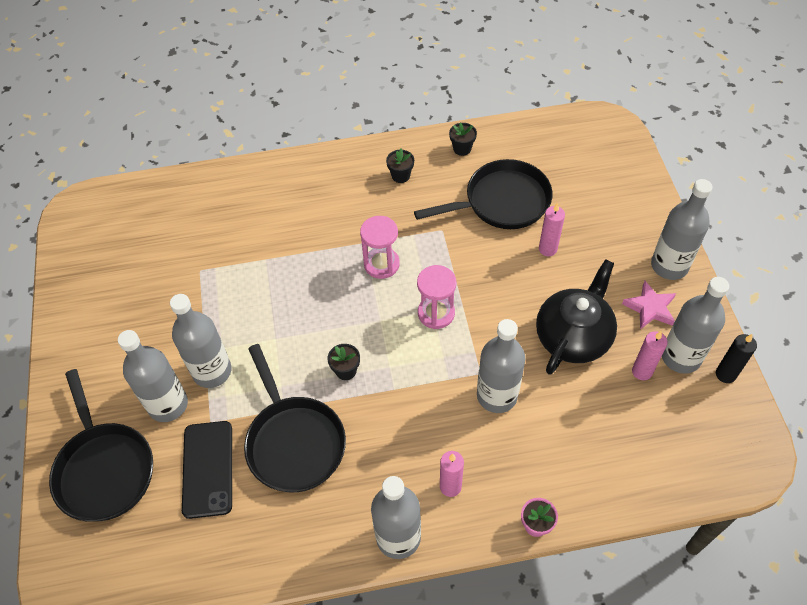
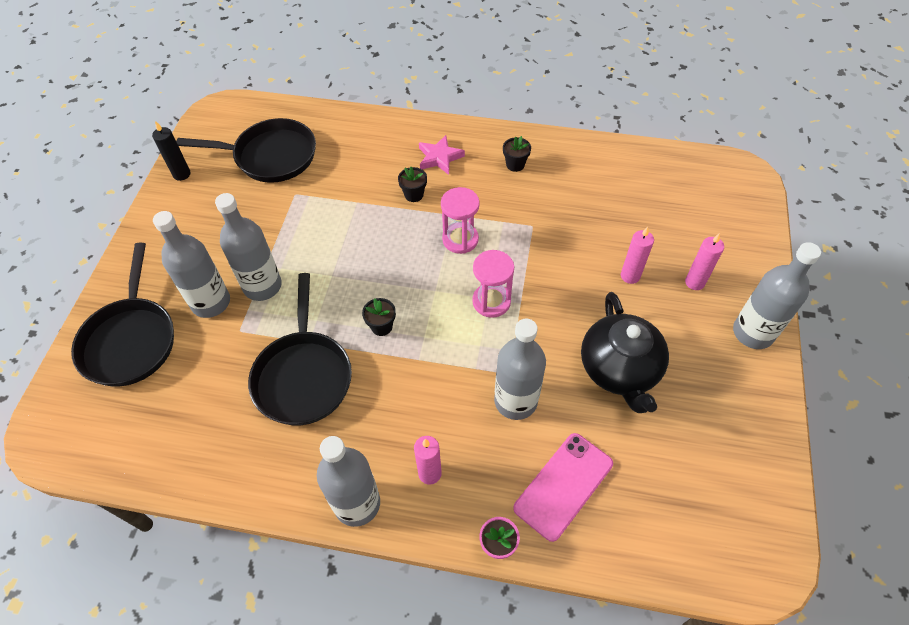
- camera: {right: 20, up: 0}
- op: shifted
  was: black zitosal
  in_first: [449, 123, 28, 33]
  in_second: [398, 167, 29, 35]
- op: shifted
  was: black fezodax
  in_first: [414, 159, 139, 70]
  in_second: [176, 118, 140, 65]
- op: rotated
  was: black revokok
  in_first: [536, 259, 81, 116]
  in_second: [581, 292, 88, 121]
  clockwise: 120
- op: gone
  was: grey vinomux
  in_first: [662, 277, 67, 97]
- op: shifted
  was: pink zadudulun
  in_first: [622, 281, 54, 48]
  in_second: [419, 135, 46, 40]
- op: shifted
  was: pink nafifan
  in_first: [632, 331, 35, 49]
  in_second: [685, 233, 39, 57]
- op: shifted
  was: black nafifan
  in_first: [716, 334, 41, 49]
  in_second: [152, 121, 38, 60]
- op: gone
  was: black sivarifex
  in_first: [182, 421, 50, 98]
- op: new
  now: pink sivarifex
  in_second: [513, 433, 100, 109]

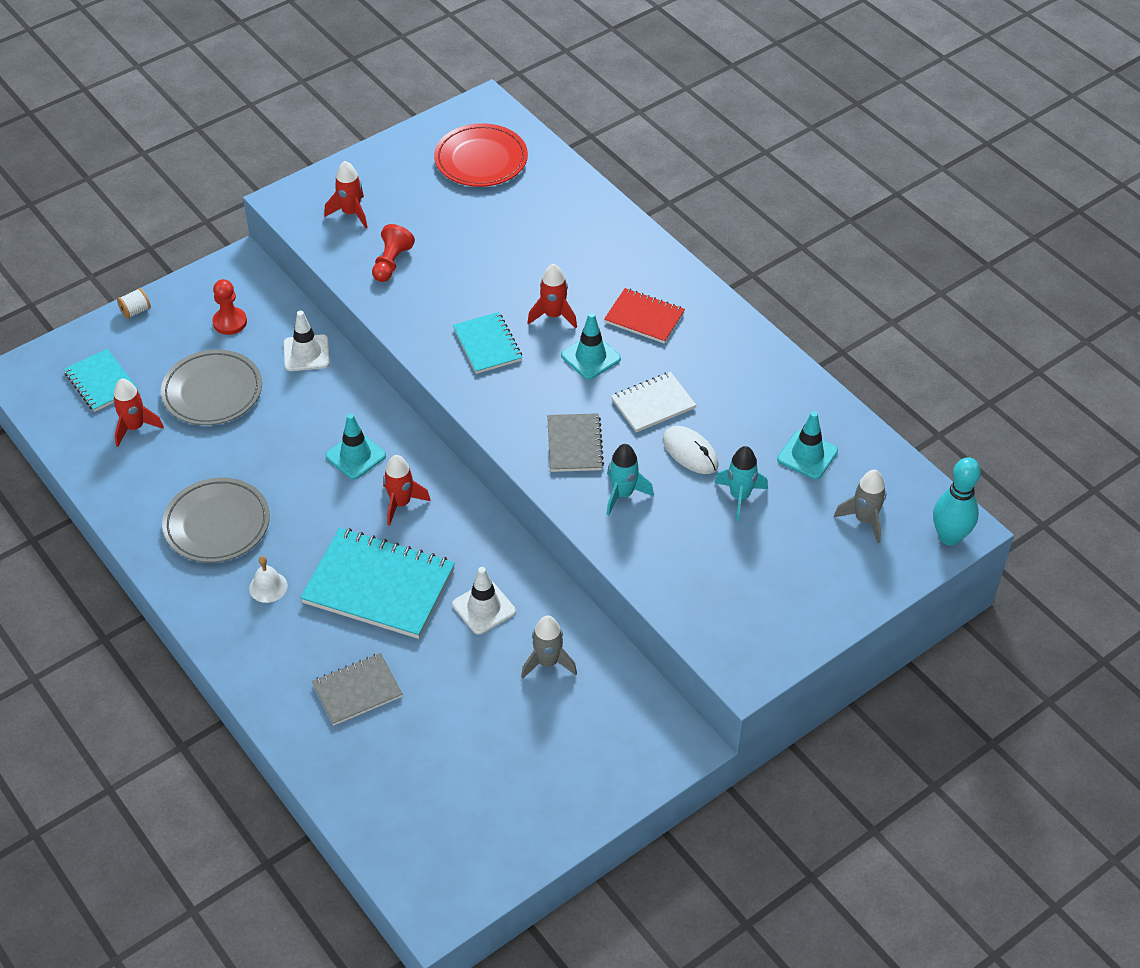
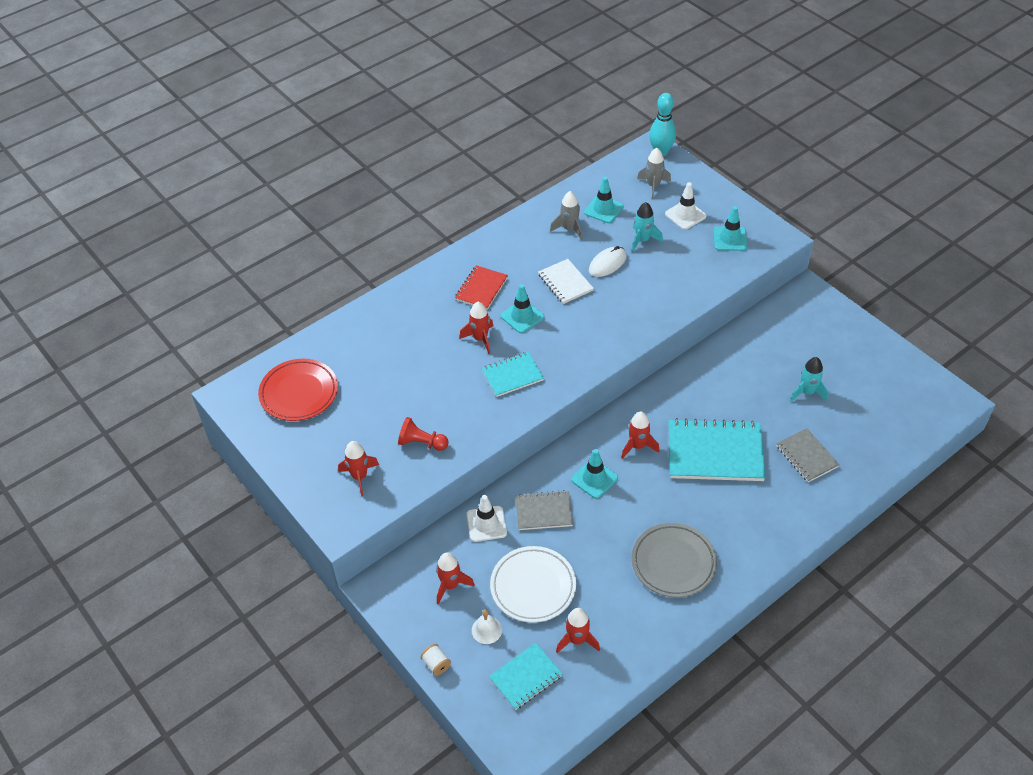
- camera: {right: -90, up: 0}
- op: swapped
  was: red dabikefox
  now: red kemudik
  in_first: [212, 279, 35, 56]
  in_second: [436, 552, 39, 53]
- op: repainted
  was: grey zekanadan
  now: white zekanadan
  in_first: [161, 350, 101, 75]
  in_second: [490, 546, 86, 77]
- op: shifted
  was: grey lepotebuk
  in_first: [547, 413, 57, 59]
  in_second: [515, 490, 58, 40]
- op: shifted
  was: turquoise kemudik
  in_first: [606, 444, 48, 71]
  in_second: [790, 357, 39, 45]
- op: rotated
  was: turquoise lepotebuk
  in_first: [300, 528, 155, 111]
  in_second: [669, 418, 97, 63]
  clockwise: 75
- op: shifted
  was: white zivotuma
  in_first: [249, 556, 38, 47]
  in_second: [472, 609, 30, 35]
- op: shifted
  was: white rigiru
  in_first: [452, 567, 64, 68]
  in_second: [665, 182, 41, 48]
- op: shifted
  was: grey kemudik
  in_first: [521, 616, 56, 63]
  in_second: [550, 191, 33, 50]
- op: new
  now: turquoise rigiru
  in_second: [713, 206, 34, 45]

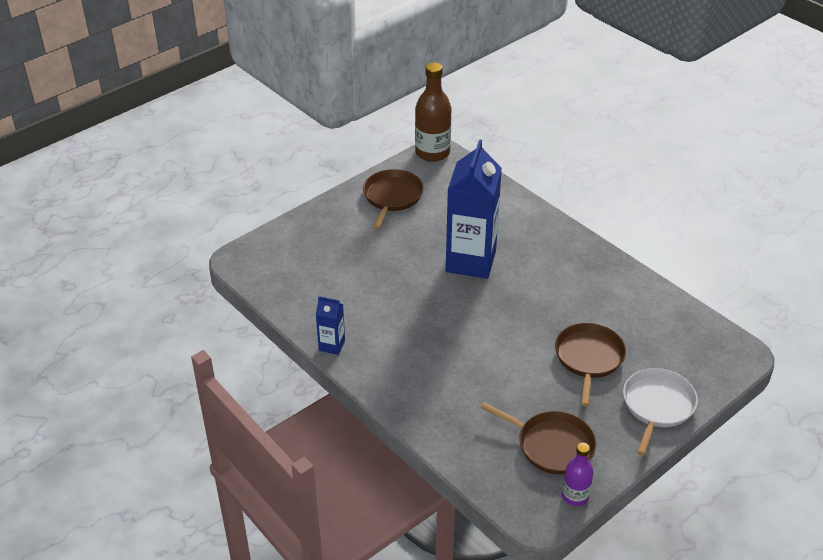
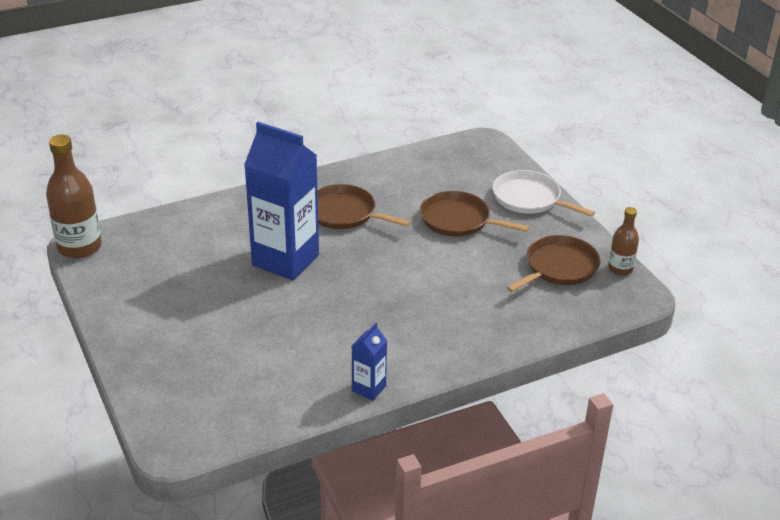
- camera: {right: -75, up: -5}
- op: shifted
  was: brown fezodax
  in_first: [363, 169, 61, 61]
  in_second: [317, 184, 94, 45]
- op: repainted
  was: purple vinomux
  now: brown vinomux
  in_first: [562, 443, 31, 63]
  in_second: [608, 207, 31, 68]

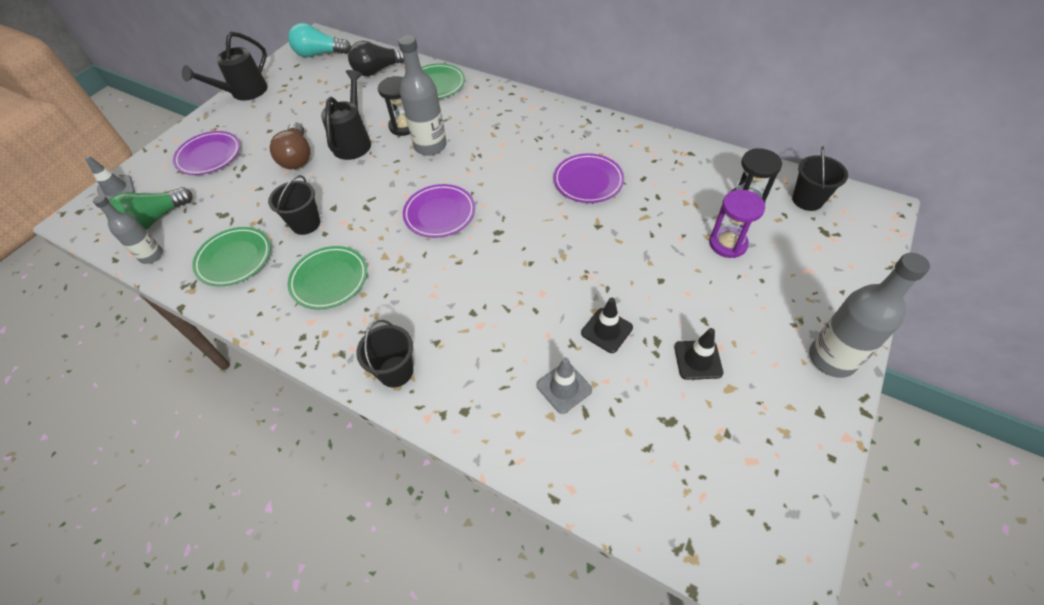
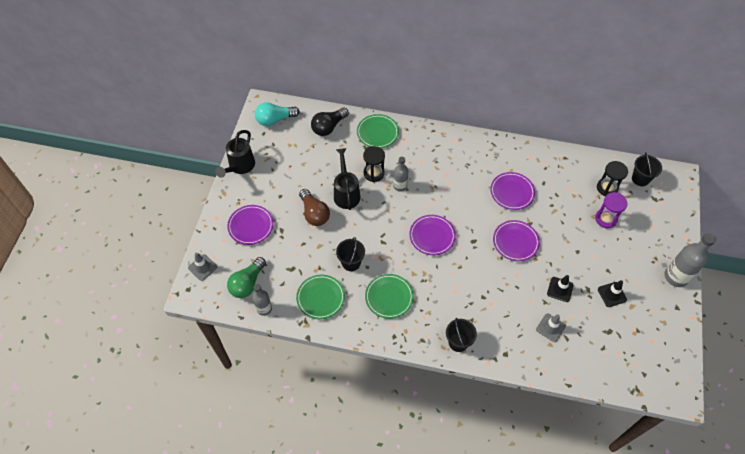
- camera: {right: -20, up: 5}
- op: scaled
  was: grey vinomux
  in_first: [398, 35, 49, 121]
  in_second: [393, 157, 15, 35]
  ratio: 0.62
- op: new
  now: purple zekanadan
  in_second: [493, 220, 47, 41]

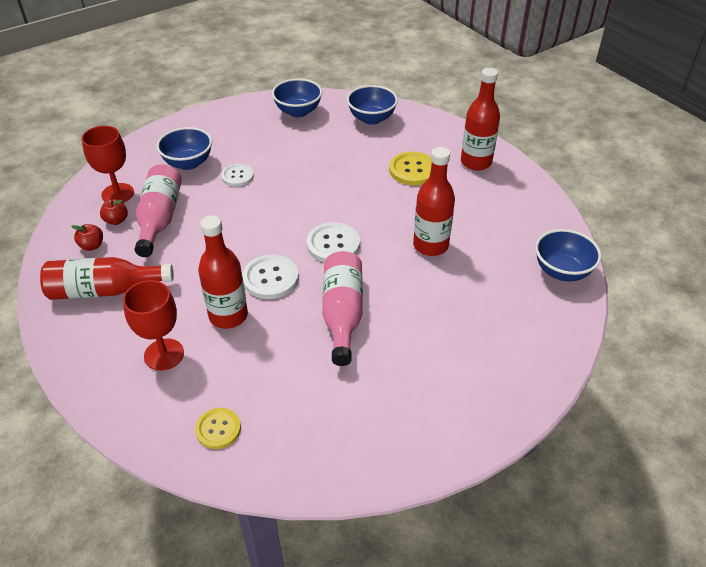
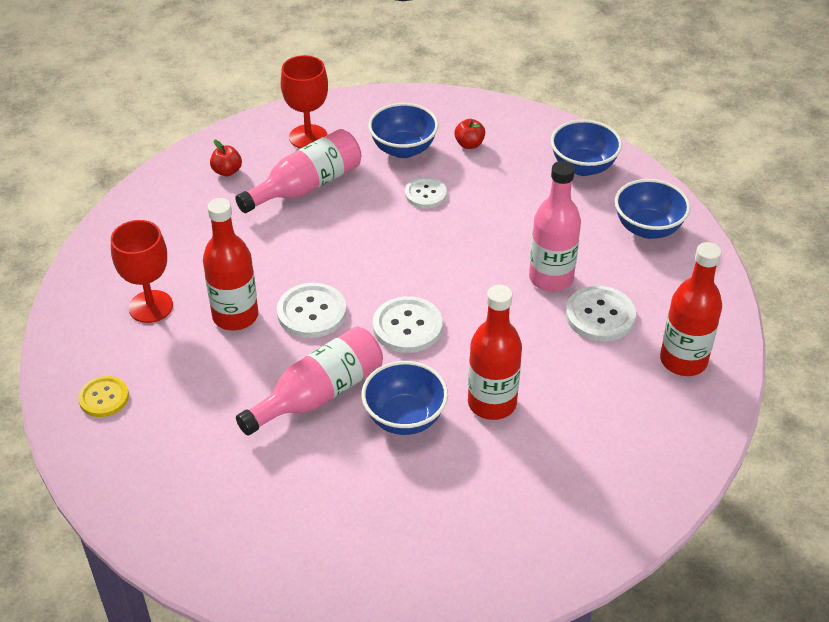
- camera: {right: 50, up: 0}
- op: repainted
  was: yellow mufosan
  now: white mufosan
  in_first: [389, 152, 43, 33]
  in_second: [566, 286, 70, 56]
- op: shifted
  was: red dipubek
  in_first: [100, 199, 28, 26]
  in_second: [454, 119, 31, 30]
- op: shifted
  was: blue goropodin
  in_first: [535, 229, 67, 52]
  in_second: [361, 361, 87, 74]
- op: gone
  was: red vinomux
  in_first: [40, 257, 134, 43]
- op: new
  now: pink vinomux
  in_second: [529, 161, 52, 131]

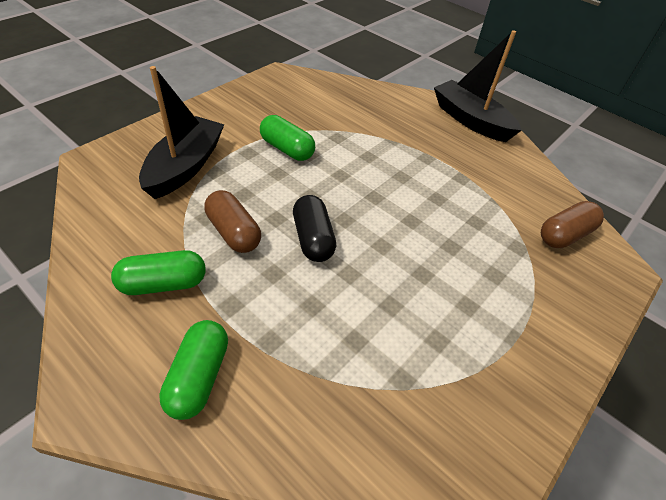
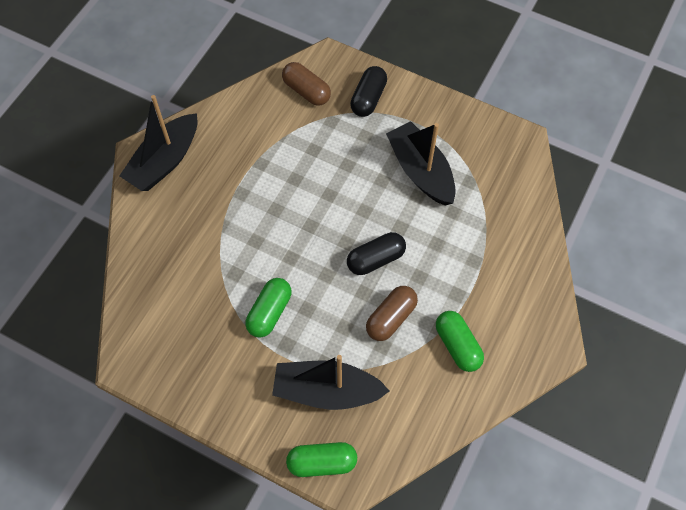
- camera: {right: -100, up: 15}
- op: shifted
  was: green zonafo
  in_first: [159, 320, 69, 100]
  in_second: [286, 442, 71, 35]
- op: new
  now: black zonafo
  in_second: [350, 66, 37, 51]
- op: new
  now: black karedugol
  in_second: [386, 121, 70, 85]

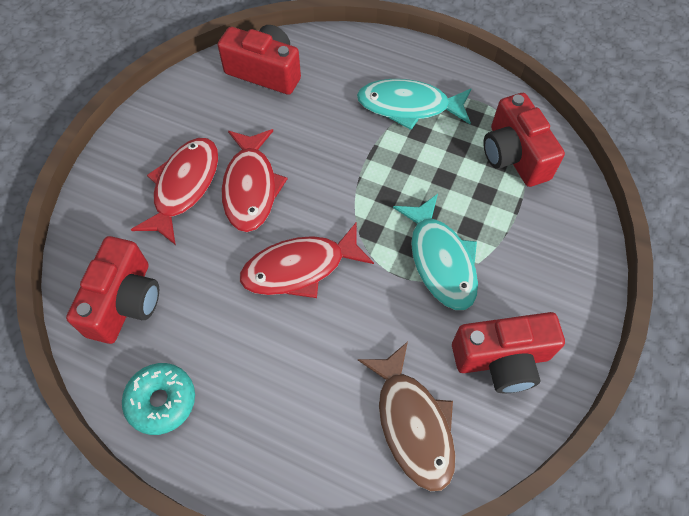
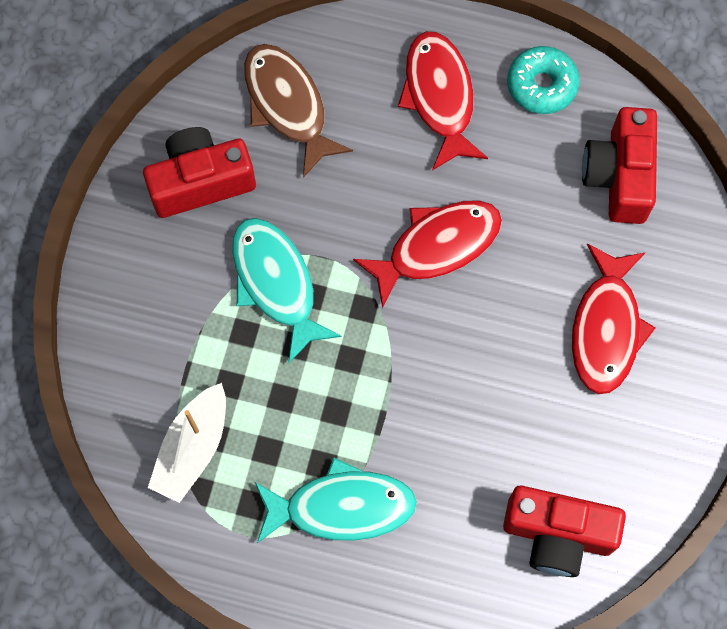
- camera: {right: 170, up: 10}
- op: swapped
  was: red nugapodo
  now: white karedugol
  in_first: [483, 93, 82, 94]
  in_second: [148, 383, 78, 120]
- op: shifted
  was: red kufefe
  in_first: [221, 129, 67, 103]
  in_second: [398, 31, 90, 140]

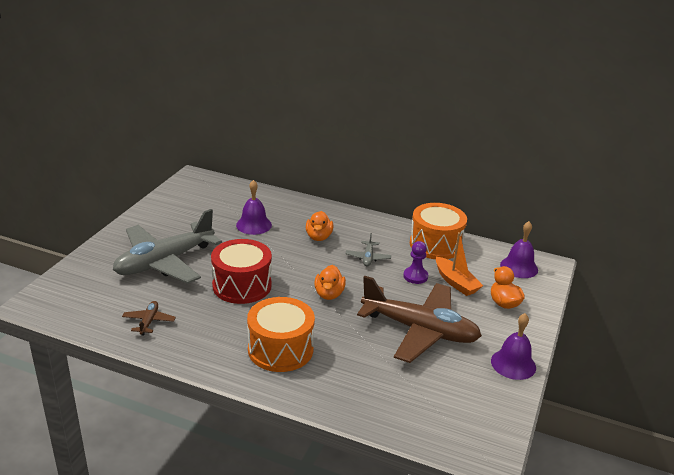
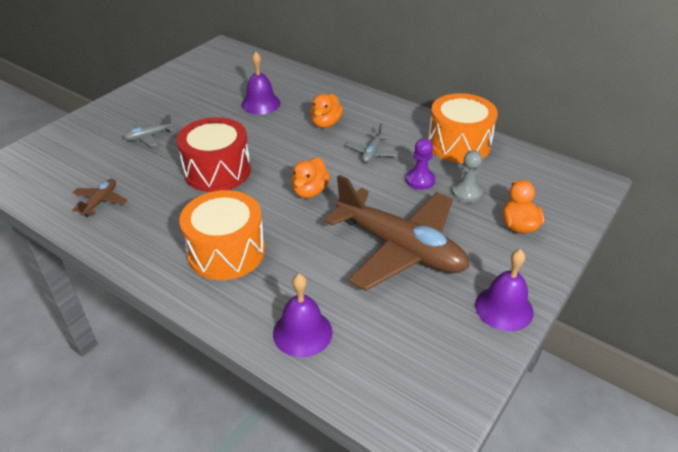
- camera: {right: 15, up: 10}
- op: scaled
  was: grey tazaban
  in_first: [113, 209, 109, 75]
  in_second: [123, 115, 50, 31]
  ratio: 0.4
- op: shifted
  was: purple zivotuma
  in_first: [500, 221, 38, 57]
  in_second: [273, 274, 60, 84]
- op: swapped
  was: orange karedugol
  now: grey dabikefox
  in_first: [436, 232, 47, 64]
  in_second: [452, 151, 31, 52]

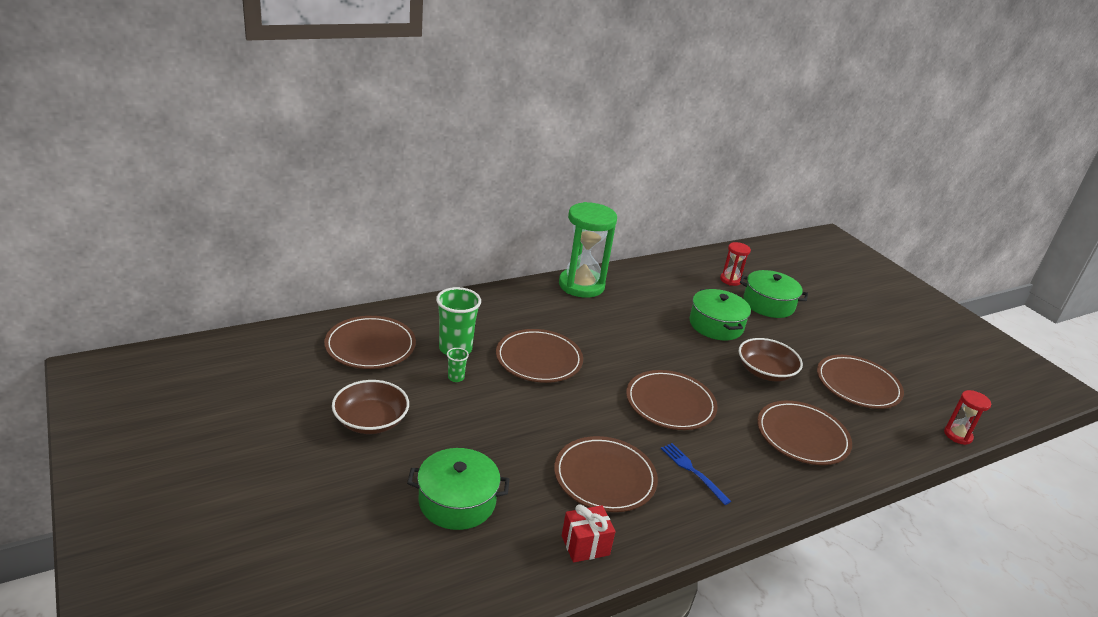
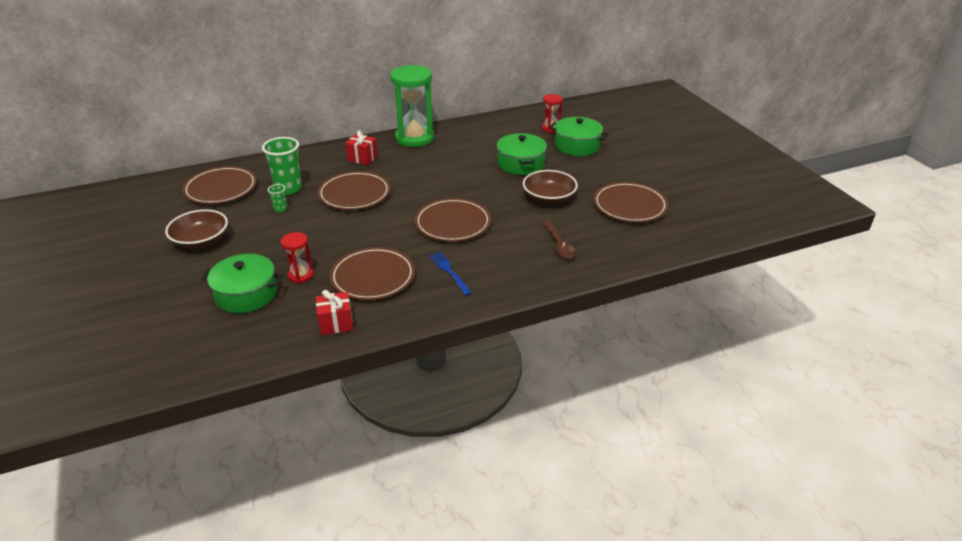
- camera: {right: 10, up: 5}
- op: shifted
  was: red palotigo
  in_first: [944, 390, 47, 55]
  in_second: [281, 232, 33, 51]
- op: swapped
  was: brown zekanadan
  now: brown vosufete
  in_first: [757, 401, 95, 64]
  in_second: [542, 220, 34, 39]
- op: new
  now: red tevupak
  in_second: [345, 130, 33, 35]

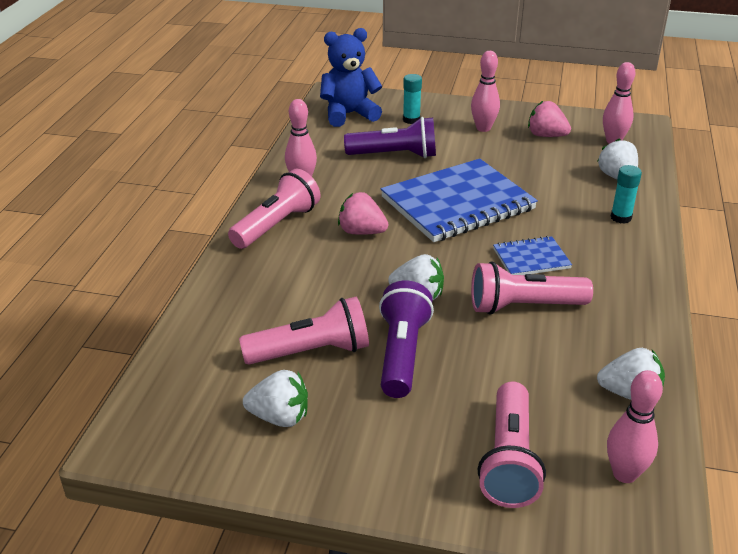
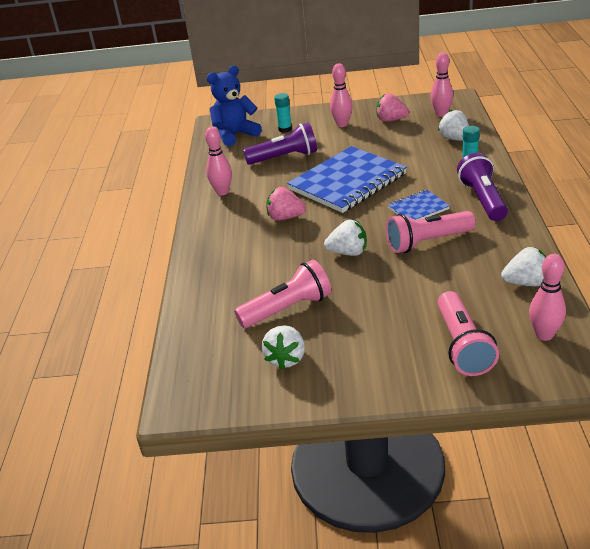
- camera: {right: -10, up: 0}
- op: gone
  was: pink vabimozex
  in_first: [228, 169, 92, 80]
- op: shifted
  was: purple vabimozex
  in_first: [379, 281, 55, 117]
  in_second: [457, 153, 51, 68]
- op: rotated
  was: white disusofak
  in_first: [243, 370, 65, 57]
  in_second: [262, 325, 43, 45]
  clockwise: 105

